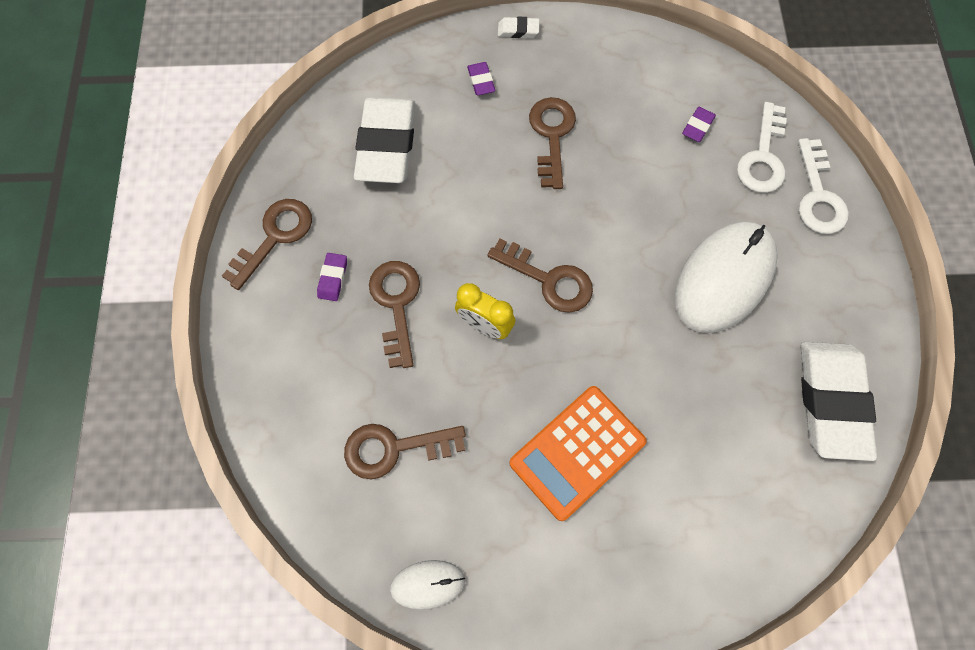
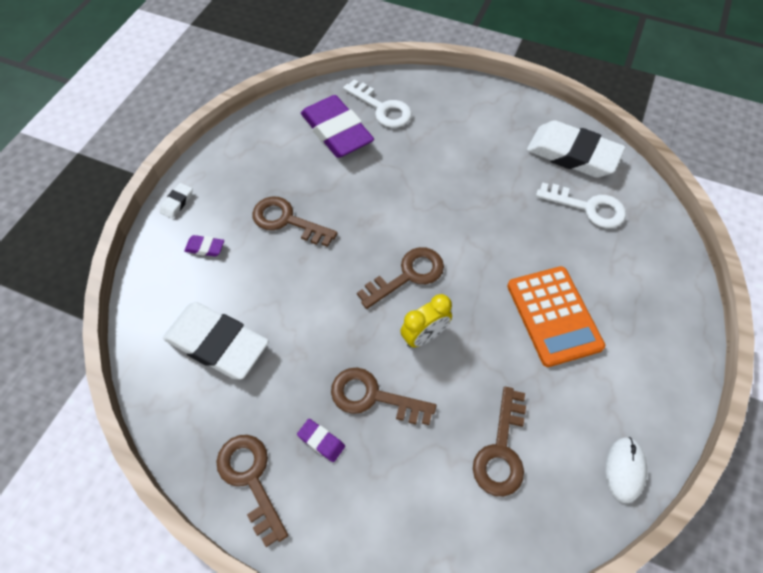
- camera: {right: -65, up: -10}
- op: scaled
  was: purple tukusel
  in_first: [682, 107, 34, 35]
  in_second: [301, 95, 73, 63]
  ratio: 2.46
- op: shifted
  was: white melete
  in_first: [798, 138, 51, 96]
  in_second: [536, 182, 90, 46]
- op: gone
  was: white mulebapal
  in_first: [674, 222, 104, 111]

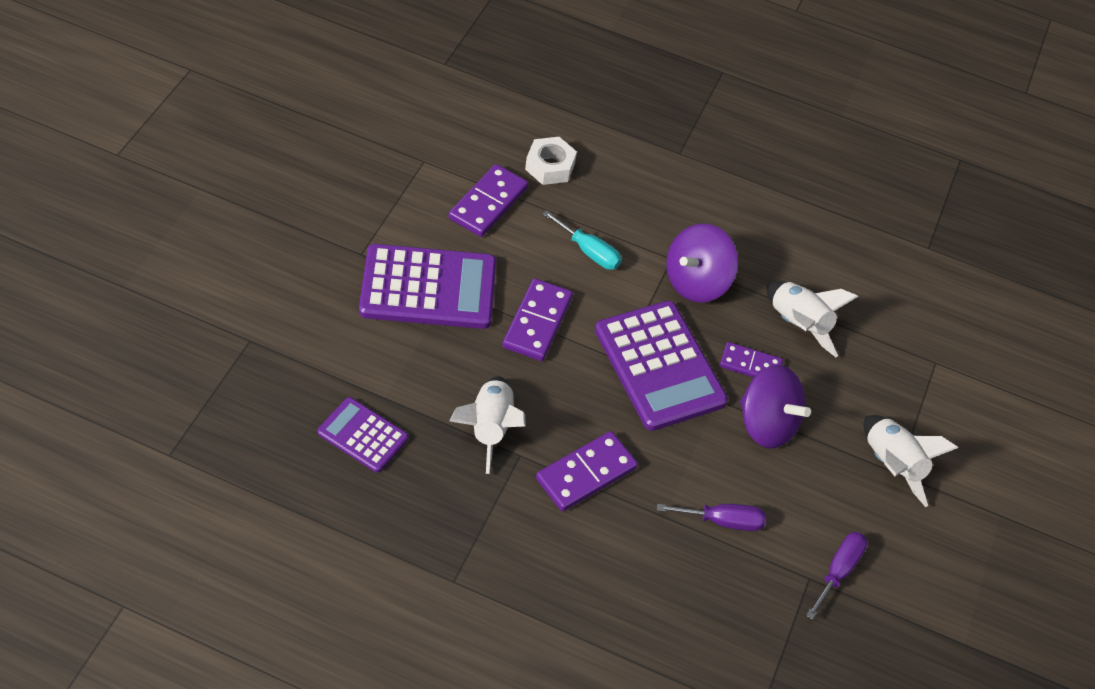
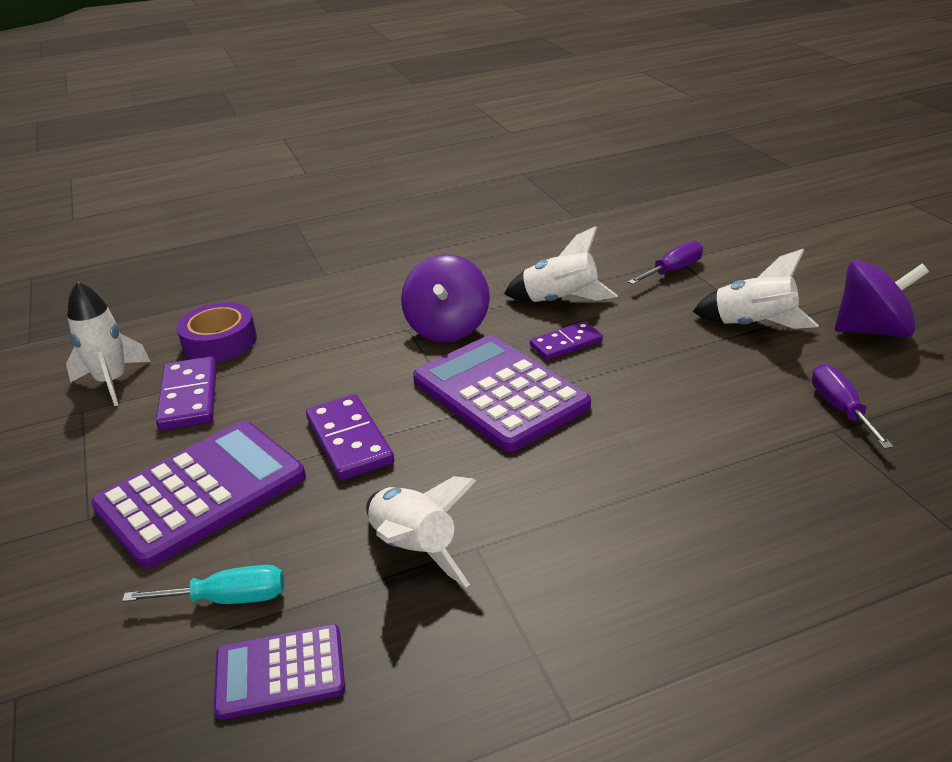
- camera: {right: -35, up: -20}
- op: swapped
  was: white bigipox
  now: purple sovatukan
  in_first: [525, 137, 52, 48]
  in_second: [177, 302, 80, 60]
- op: shifted
  was: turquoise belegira
  in_first: [542, 210, 80, 60]
  in_second: [122, 565, 162, 39]
- op: rotated
  was: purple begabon
  in_first: [595, 301, 133, 130]
  in_second: [413, 335, 178, 117]
  clockwise: -150
- op: shifted
  was: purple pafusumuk
  in_first: [740, 365, 71, 84]
  in_second: [835, 260, 94, 78]
- op: gone
  was: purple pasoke
  in_first: [536, 431, 102, 80]
- op: shifted
  was: purple belegira
  in_first: [657, 504, 109, 27]
  in_second: [628, 240, 75, 44]
- op: new
  now: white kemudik
  in_second: [66, 281, 85, 125]

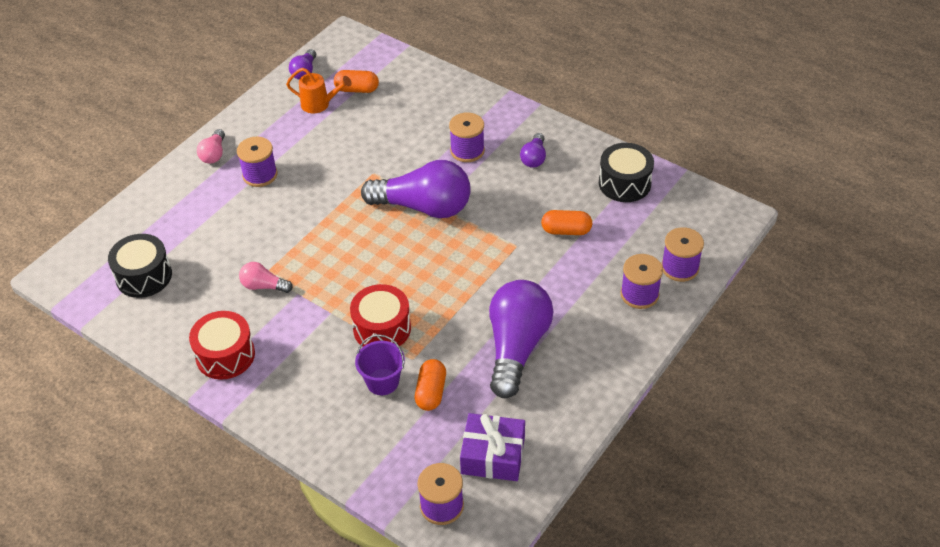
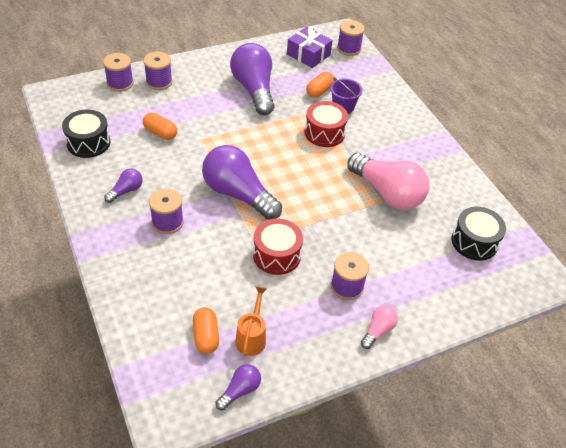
- camera: {right: -155, up: 0}
- op: rotated
  was: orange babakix
  in_first: [286, 68, 66, 45]
  in_second: [235, 286, 32, 71]
  clockwise: 60
- op: rotated
  was: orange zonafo
  in_first: [334, 70, 45, 23]
  in_second: [193, 307, 26, 47]
  clockwise: 45
- op: scaled
  was: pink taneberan
  in_first: [239, 262, 54, 31]
  in_second: [347, 153, 83, 57]
  ratio: 2.17
- op: rotated
  was: purple taneberan
  in_first: [489, 280, 64, 118]
  in_second: [230, 43, 44, 72]
  clockwise: 120
- op: shifted
  was: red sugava
  in_first: [189, 311, 66, 69]
  in_second: [253, 219, 50, 56]

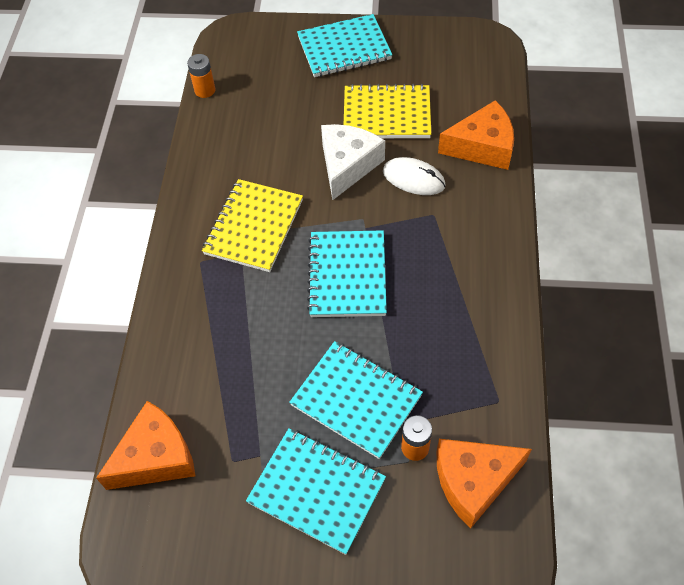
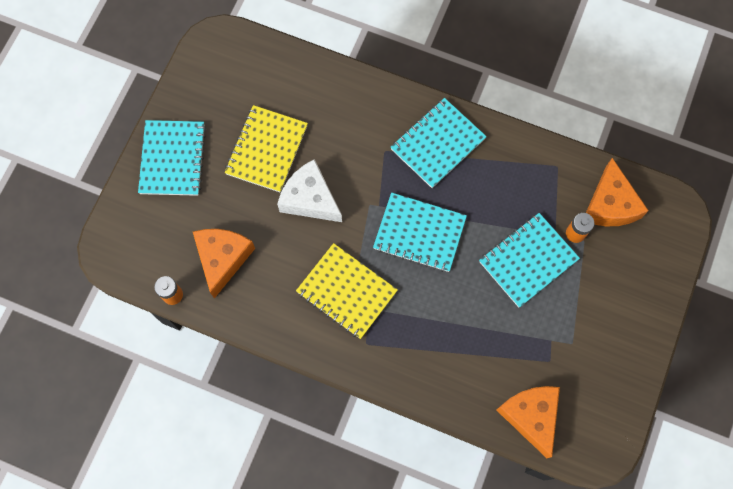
- camera: {right: -75, up: 15}
- op: shifted
  was: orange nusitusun
  in_first: [438, 100, 76, 70]
  in_second: [193, 229, 62, 70]
- op: gone
  was: white mulebapal
  in_first: [383, 157, 63, 38]
- op: shifted
  was: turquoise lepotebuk
  in_first: [246, 428, 140, 127]
  in_second: [390, 98, 97, 90]

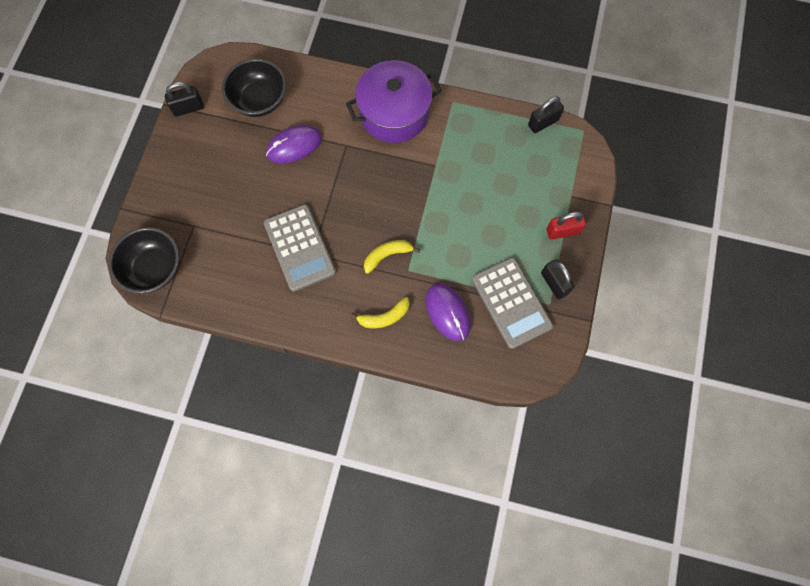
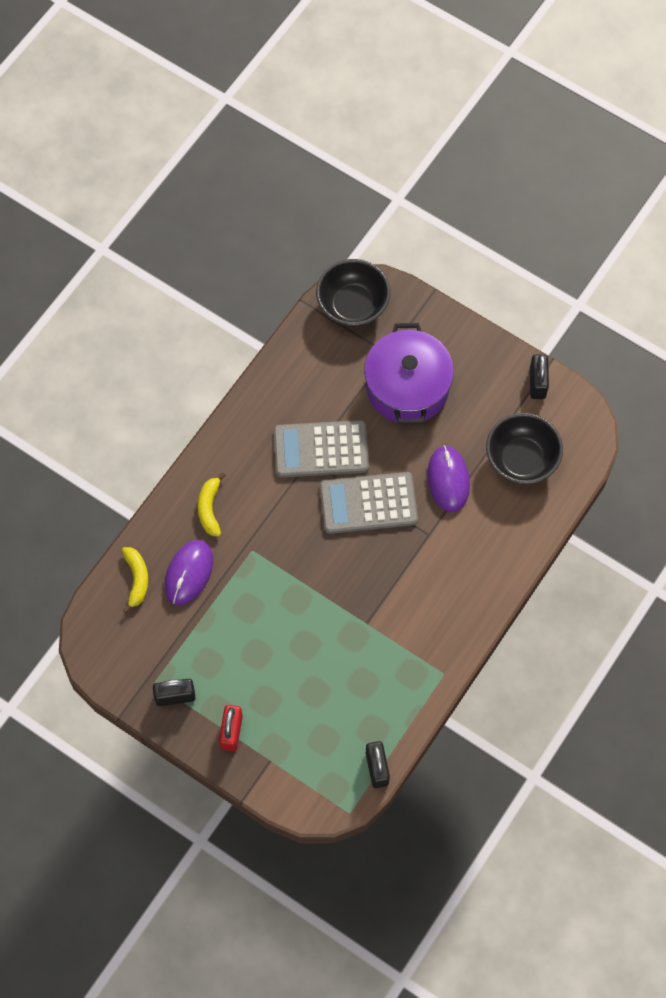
- camera: {right: 110, up: -5}
- op: shifted
  was: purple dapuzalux
  in_first: [346, 60, 96, 83]
  in_second: [364, 323, 90, 101]
- op: shifted
  was: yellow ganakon
  in_first: [364, 240, 56, 34]
  in_second: [122, 547, 27, 66]
- op: shifted
  was: grey begabon
  in_first: [472, 257, 81, 92]
  in_second: [320, 472, 98, 62]
- op: rotated
  was: purple mulebapal
  in_first: [426, 283, 45, 58]
  in_second: [164, 540, 49, 65]
  clockwise: -60

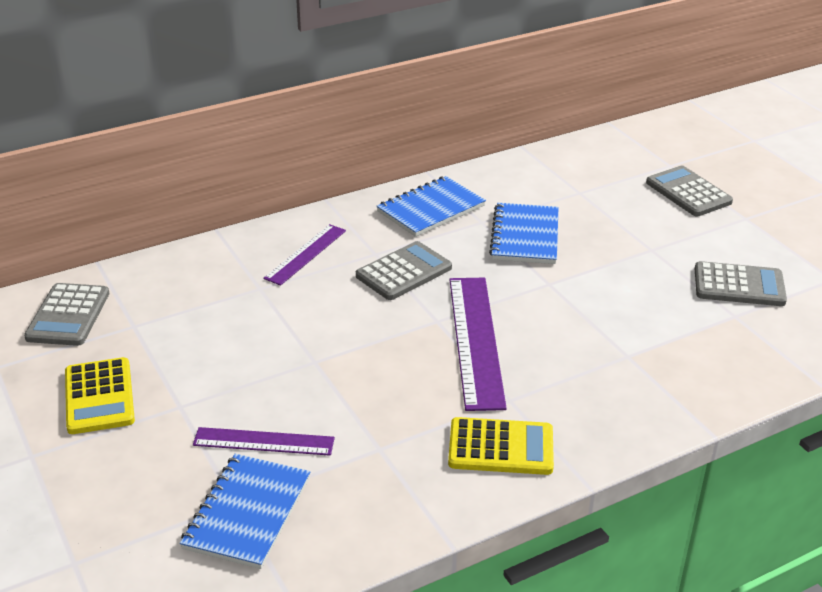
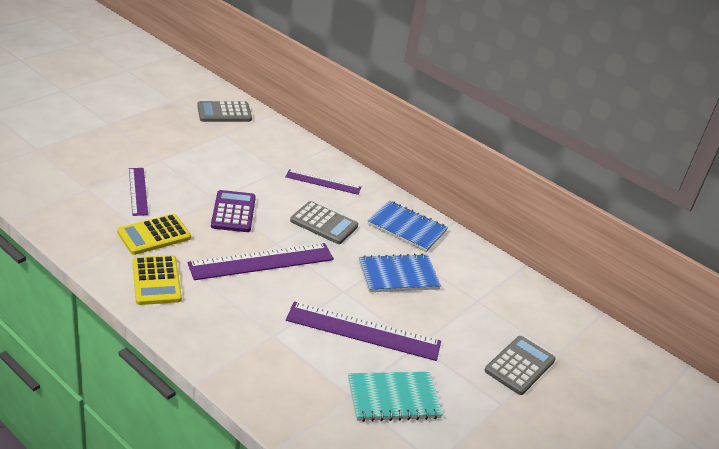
- camera: {right: 65, up: 0}
- op: swapped
  was: grey begabon
  now: turquoise lepotebuk
  in_first: [695, 261, 92, 45]
  in_second: [348, 372, 95, 50]
- op: shifted
  was: yellow begabon
  in_first: [65, 357, 70, 77]
  in_second: [117, 214, 74, 41]
- op: gone
  was: blue lepotebuk
  in_first: [180, 454, 130, 115]
- op: new
  now: purple begabon
  in_second: [211, 190, 45, 42]
- op: new
  now: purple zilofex
  in_second: [286, 302, 155, 59]

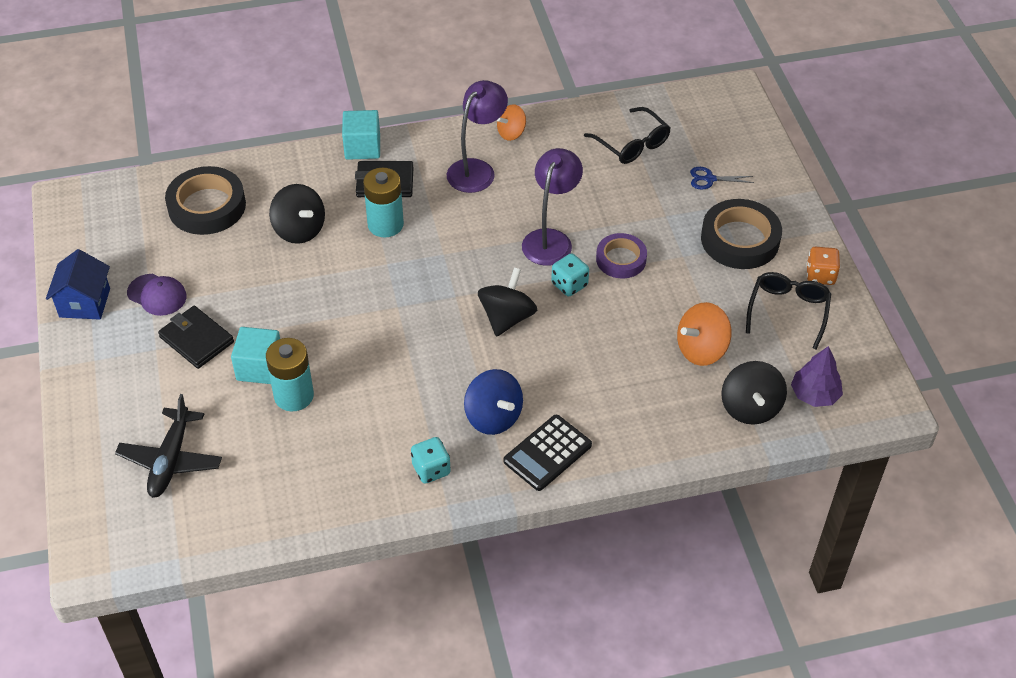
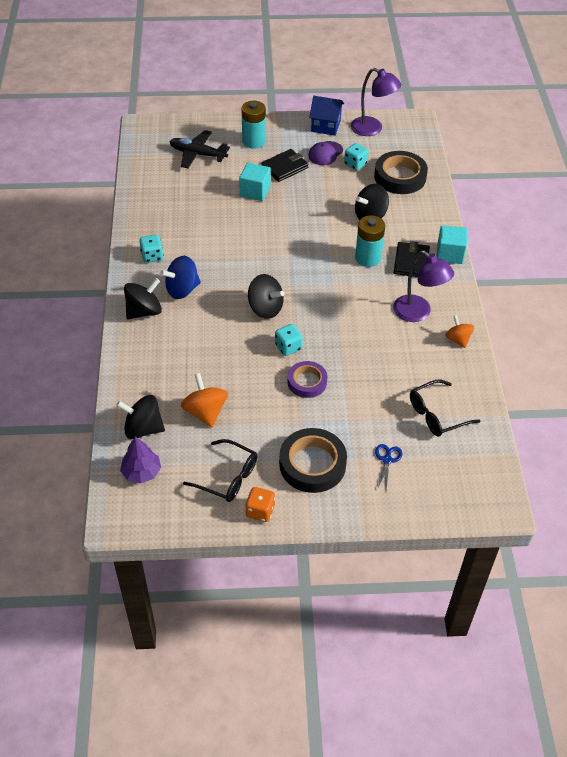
- camera: {right: 100, up: 0}
- op: shifted
  was: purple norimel
  in_first: [522, 148, 61, 118]
  in_second: [351, 68, 51, 68]
- op: shifted
  was: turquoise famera
  in_first: [266, 338, 48, 74]
  in_second: [242, 100, 24, 49]
- op: swapped
  was: black begabon
  now: black pafusumuk
  in_first: [503, 415, 89, 76]
  in_second: [124, 278, 38, 41]
- op: new
  now: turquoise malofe
  in_second: [344, 143, 25, 27]

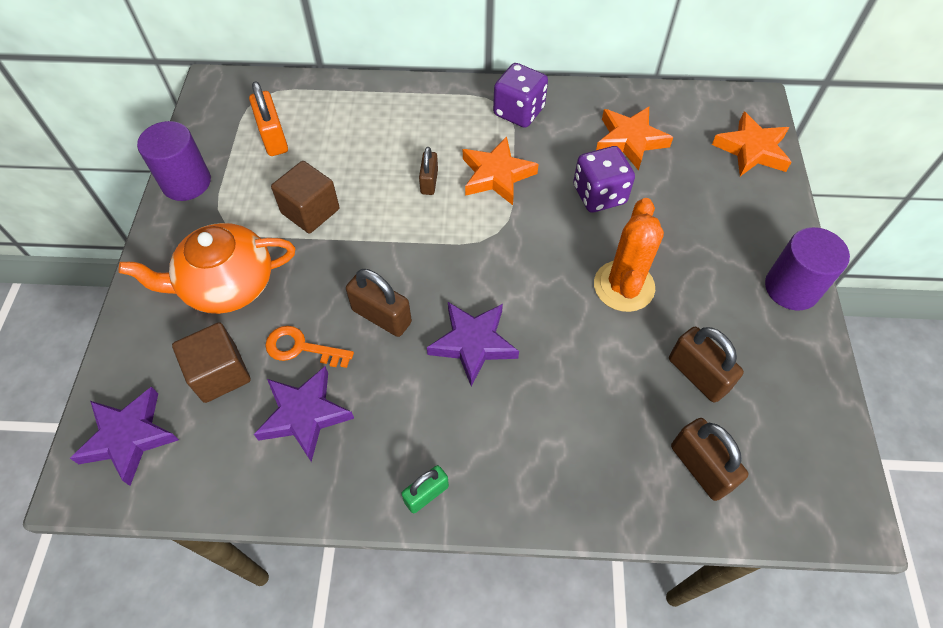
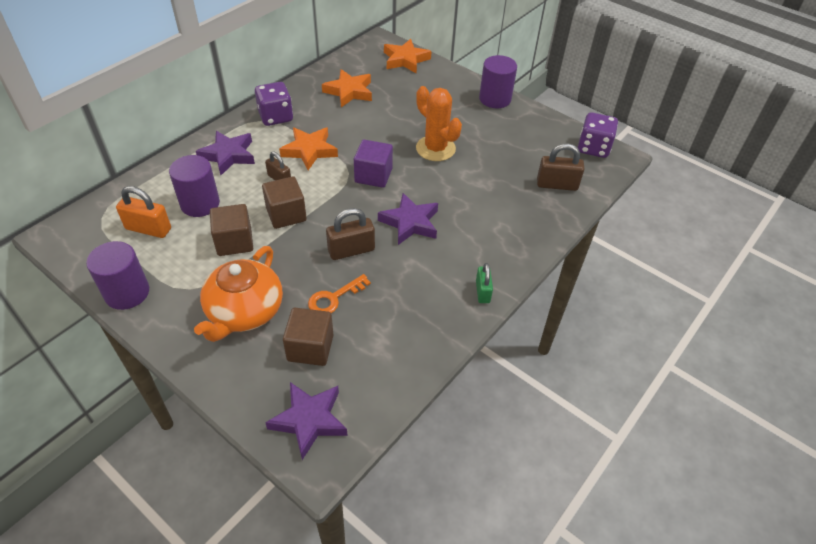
- camera: {right: -55, up: -10}
- op: shifted
  was: purple malofe
  in_first: [573, 146, 62, 67]
  in_second: [578, 112, 40, 46]
- op: gone
  was: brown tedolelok
  in_first: [669, 327, 75, 76]
- op: shifted
  was: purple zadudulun
  in_first: [254, 366, 100, 96]
  in_second: [196, 131, 59, 44]
- op: new
  now: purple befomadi
  in_second: [354, 140, 39, 48]
- op: new
  now: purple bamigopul
  in_second: [169, 155, 51, 62]
- op: new
  now: brown befomadi
  in_second: [262, 176, 45, 53]

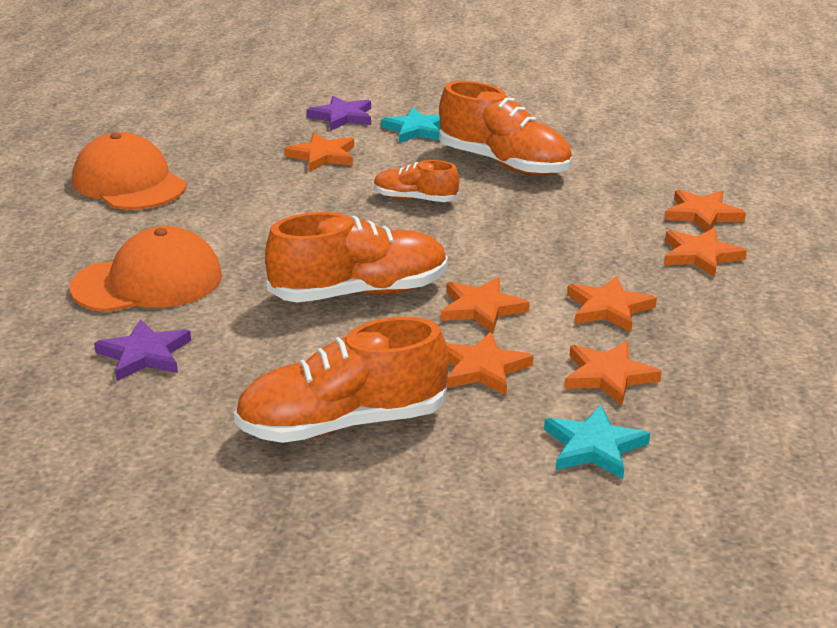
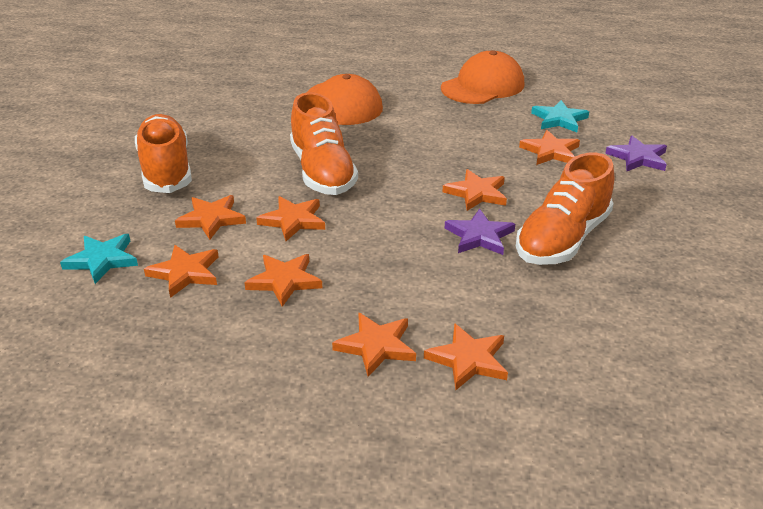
- camera: {right: 90, up: 5}
- op: shifted
  was: turquoise zadudulun
  in_first: [381, 108, 59, 35]
  in_second: [531, 100, 58, 32]
- op: swapped
  was: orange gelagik
  now: orange zadudulun
  in_first: [374, 160, 85, 42]
  in_second: [443, 169, 64, 42]
- op: shifted
  was: purple zadudulun
  in_first: [94, 319, 97, 62]
  in_second: [445, 209, 70, 46]

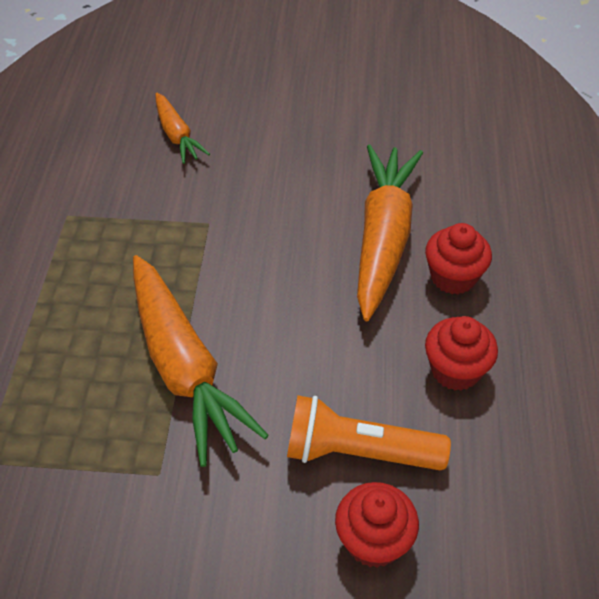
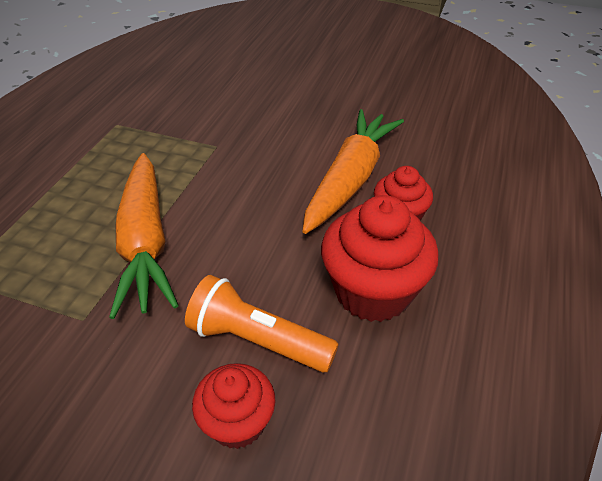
- camera: {right: 15, up: -5}
- op: gone
  was: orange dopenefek
  in_first: [155, 93, 55, 71]
- op: scaled
  was: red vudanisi
  in_first: [425, 316, 73, 75]
  in_second: [321, 195, 118, 127]
  ratio: 1.67

